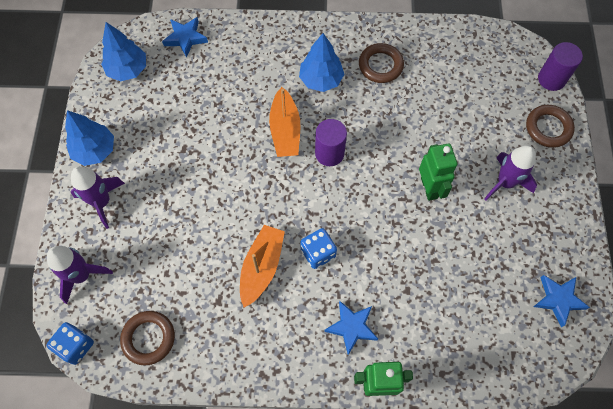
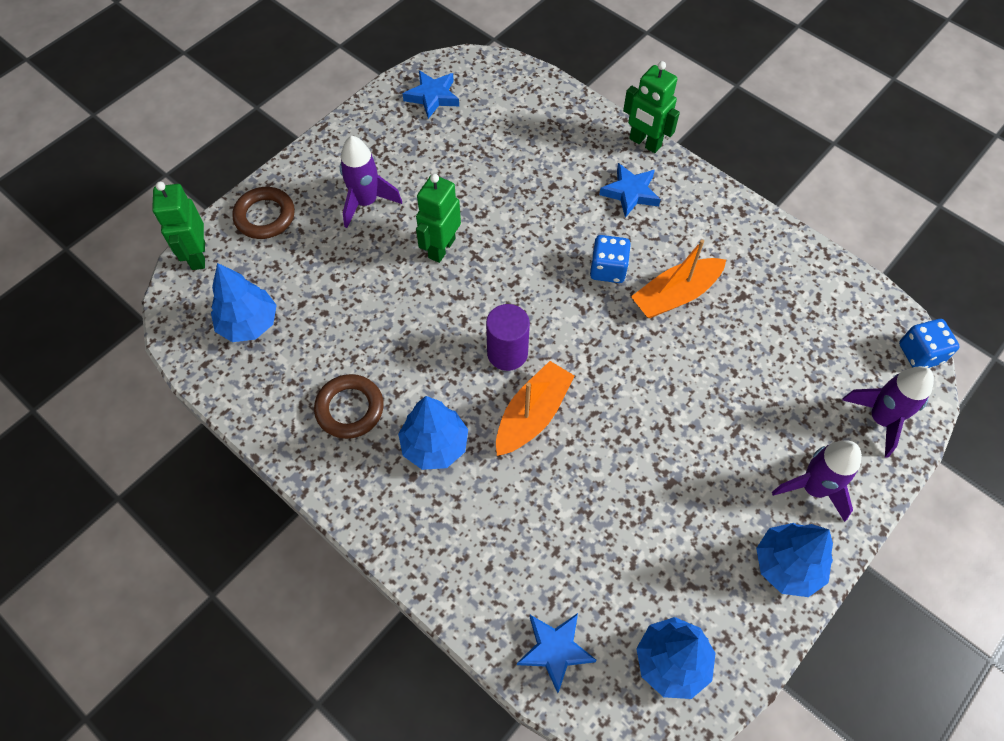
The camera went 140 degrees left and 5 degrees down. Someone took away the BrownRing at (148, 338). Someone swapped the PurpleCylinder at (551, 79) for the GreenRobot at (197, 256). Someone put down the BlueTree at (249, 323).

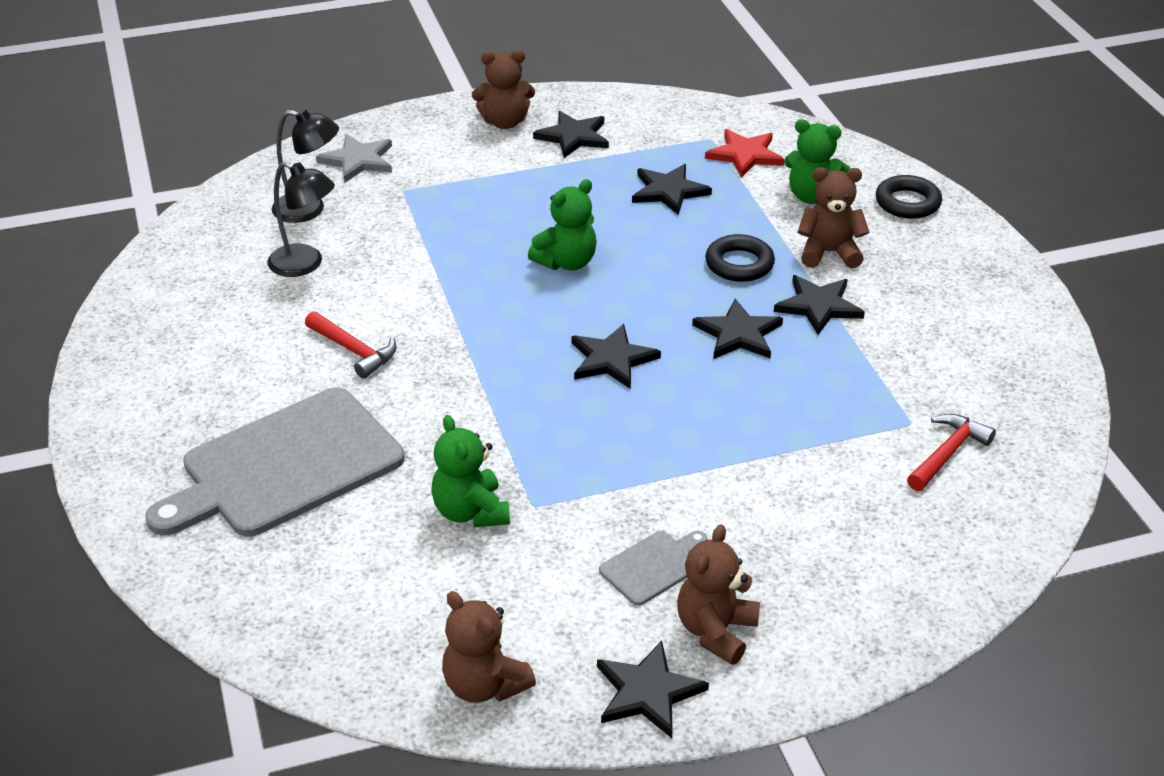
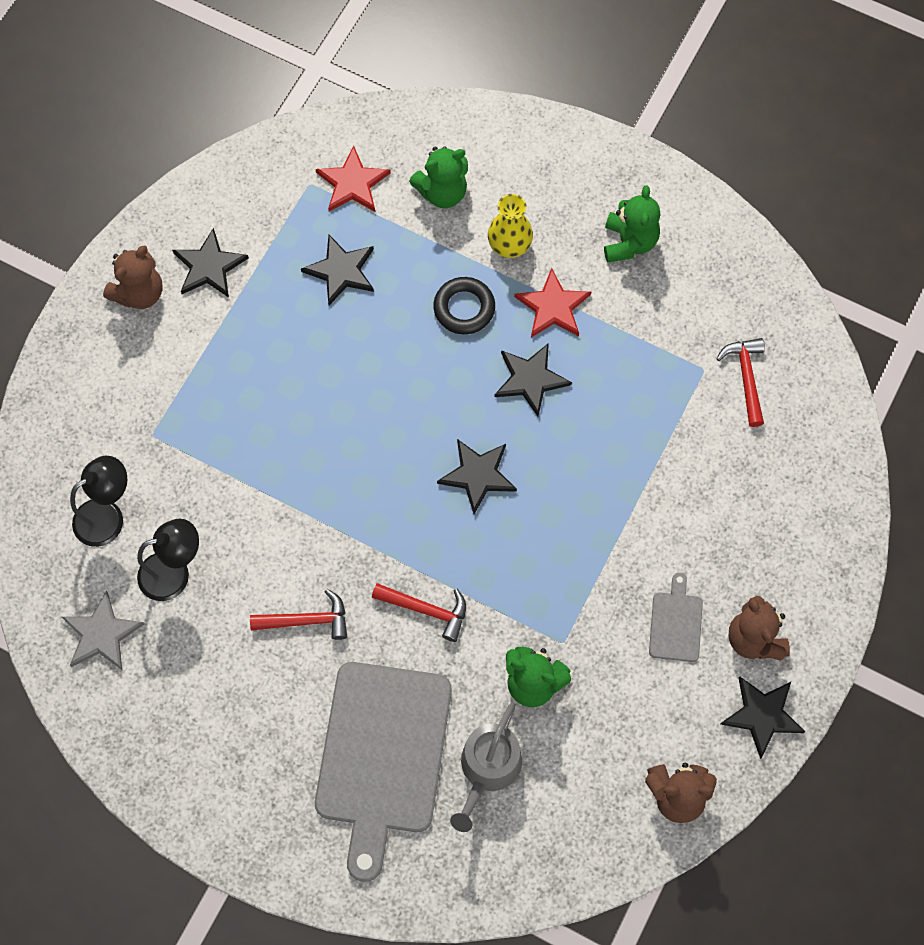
The camera went 45 degrees left and 30 degrees up. Someone carried the GreyStar from (358, 160) to (102, 634). Someone carried the GreenTeddyBear from (566, 262) to (629, 242). Someone repainted the BlackStar at (818, 306), which became the RedStar at (553, 307). Someone swapped the BrownTeddyBear at (829, 253) for the YellowVase at (509, 245). Someone took away the BlackRing at (907, 203). Someone put down the RedHammer at (427, 610). Someone put down the GreyWateringCan at (487, 769).

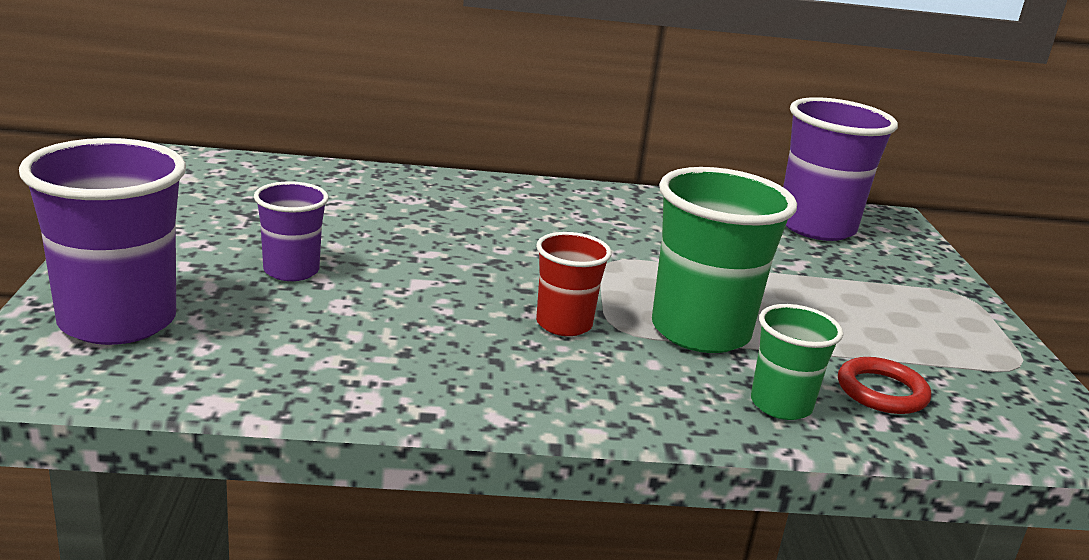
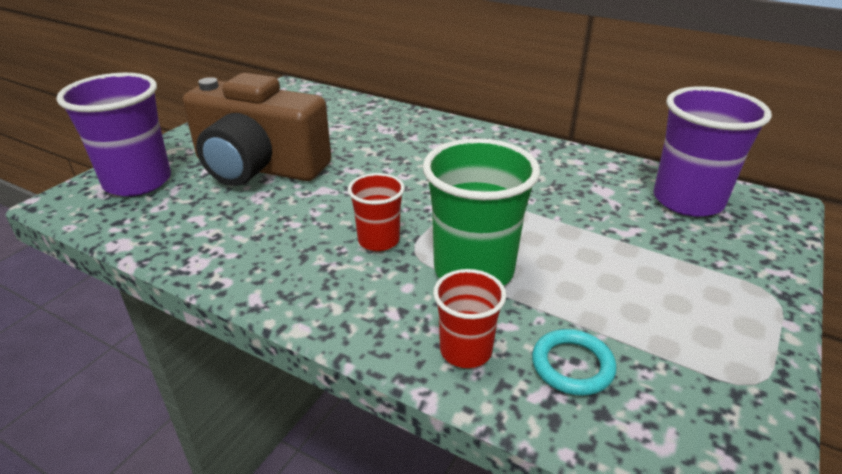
The camera went 35 degrees right and 10 degrees up. Someone swapped the PurpleCup at (291, 271) for the BrownCamera at (258, 167). Someone repainted the GreenCup at (781, 405), which became the RedCup at (465, 350). Someone repainted the RedRing at (881, 391), which became the TurquoiseRing at (572, 365).

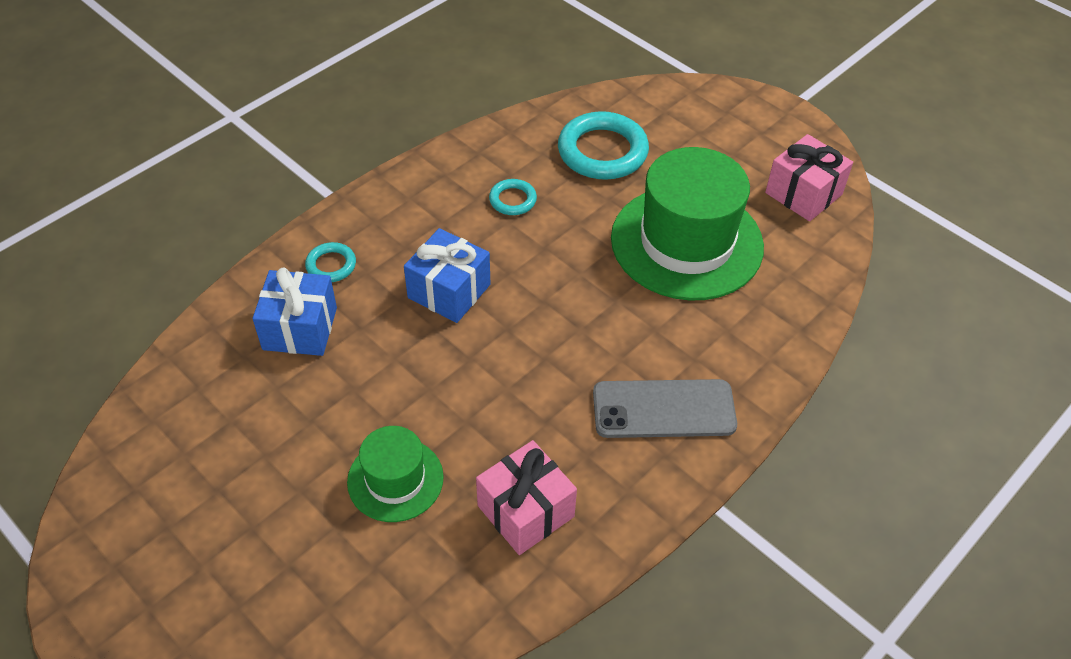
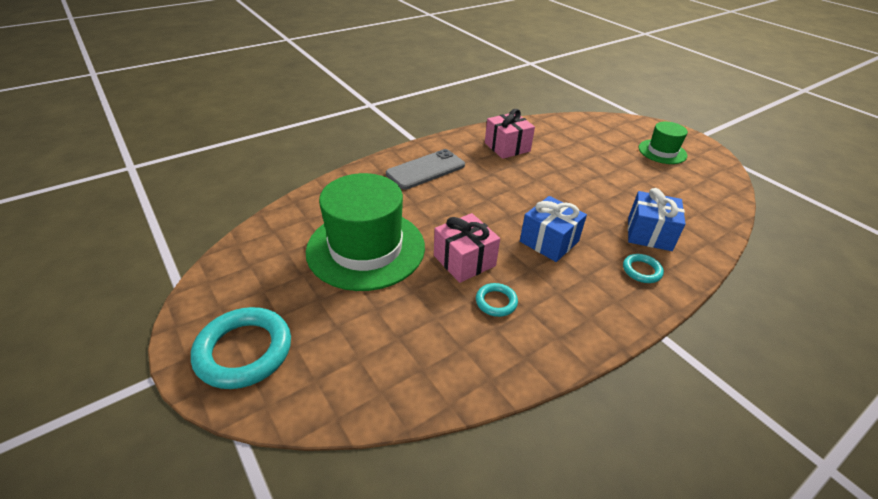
The camera went 170 degrees left and 10 degrees down. Someone carried the GreenHat from (395, 479) to (662, 152). Someone carried the TurquoiseRing from (602, 151) to (244, 351). Someone rotated the GreyPhone at (663, 409) by 45 degrees counterclockwise. Someone carried the PinkGift from (803, 193) to (464, 260).

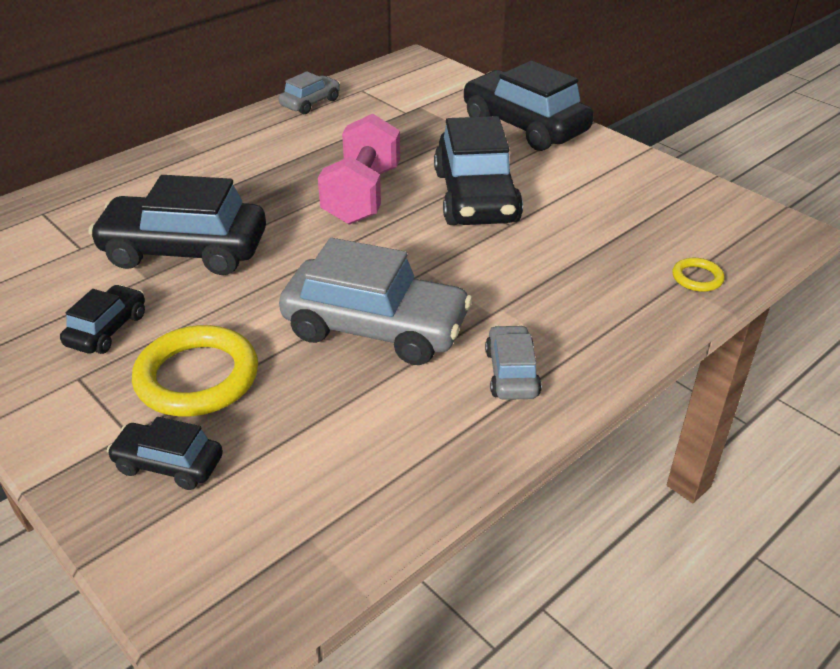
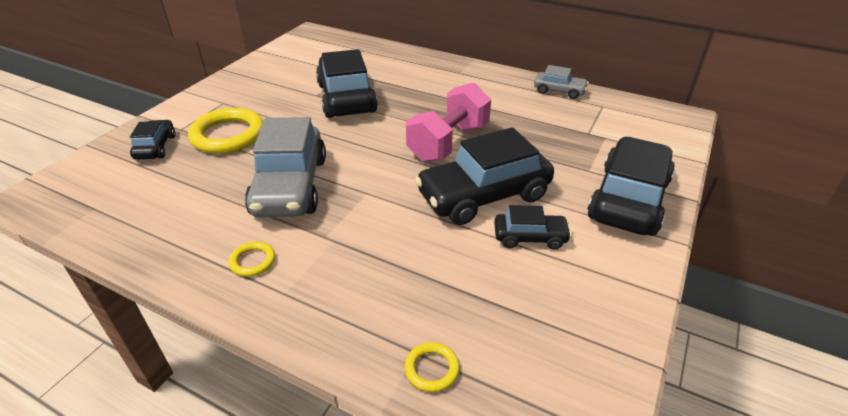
The camera went 70 degrees right and 0 degrees up. Someone carried the BlackCar from (107, 330) to (530, 237). Someone rotated the PinkDumbbell at (362, 195) by 45 degrees counterclockwise. Someone swapped the GreyCar at (511, 373) for the YellowRing at (253, 261).

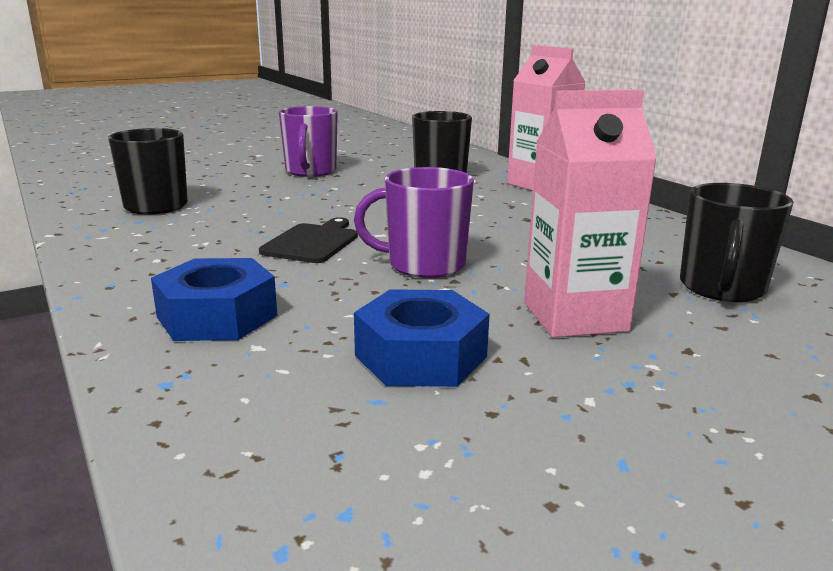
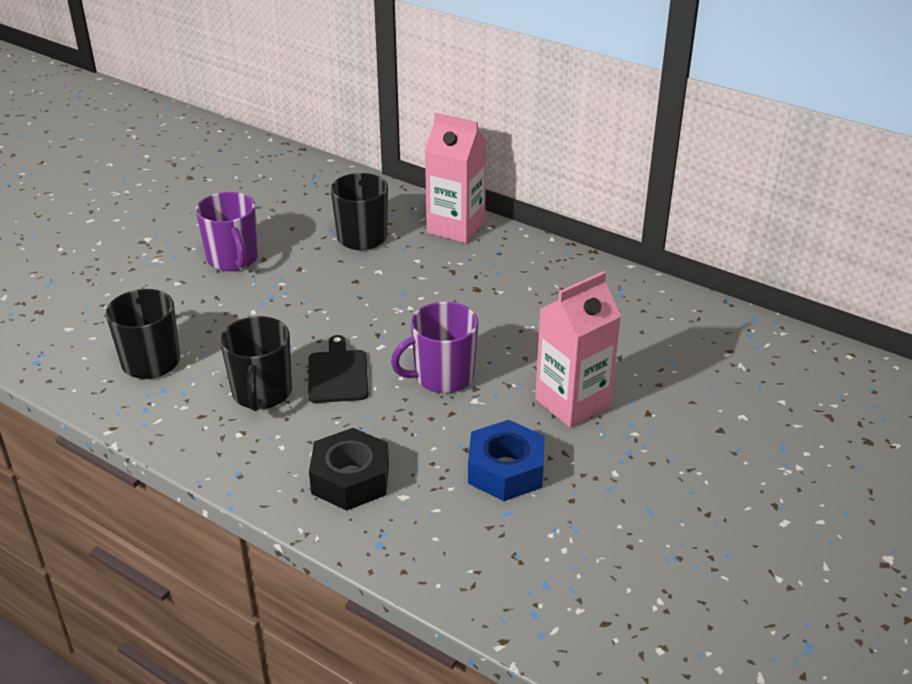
The camera went 25 degrees left and 15 degrees up. Someone repainted the BlueNut at (217, 316), which became the BlackNut at (350, 479). Someone carried the BlackMug from (721, 288) to (262, 393).

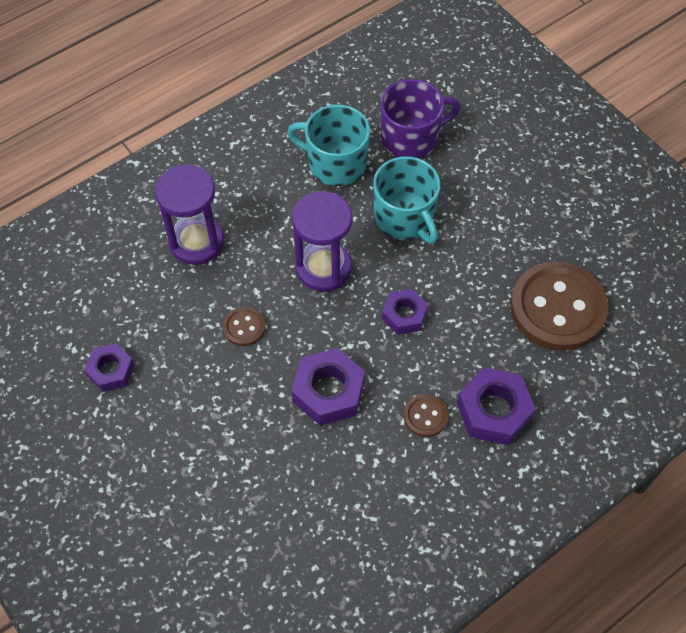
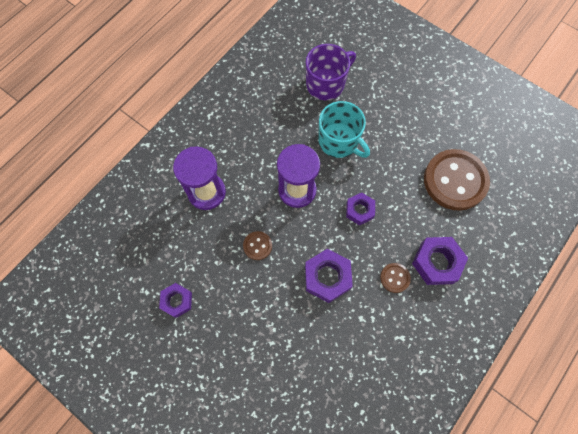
The camera went 15 degrees left and 10 degrees up. Someone took away the TurquoiseMug at (335, 163).

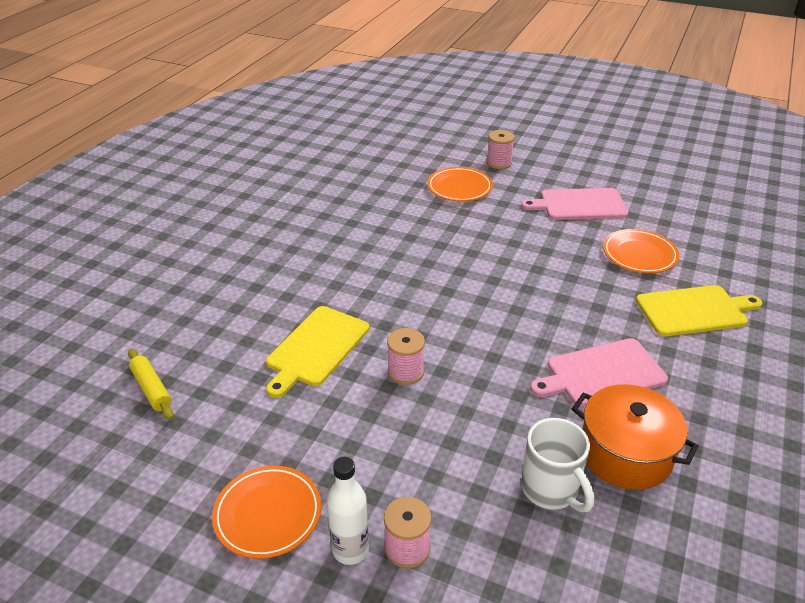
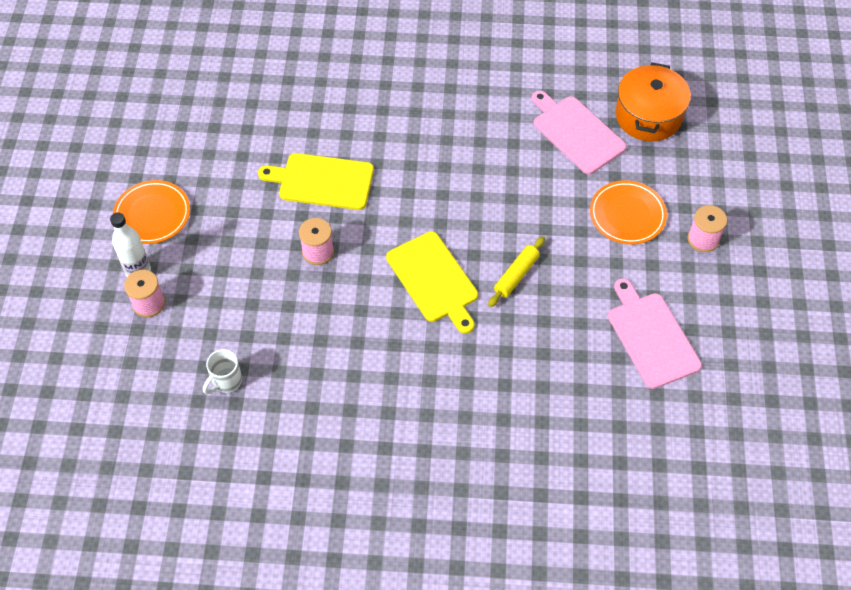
The camera went 70 degrees right and 20 degrees up. Someone carried the YellowRollingPin from (152, 389) to (516, 275). Someone scaled the WhiteMug at (551, 490) by 0.66. Someone carried the PinkCuttingBoard from (602, 373) to (576, 133). Someone carried the OrangePot from (625, 453) to (648, 116). Someone took away the OrangePlate at (639, 254). Someone carried the YellowCuttingBoard from (694, 310) to (434, 280).

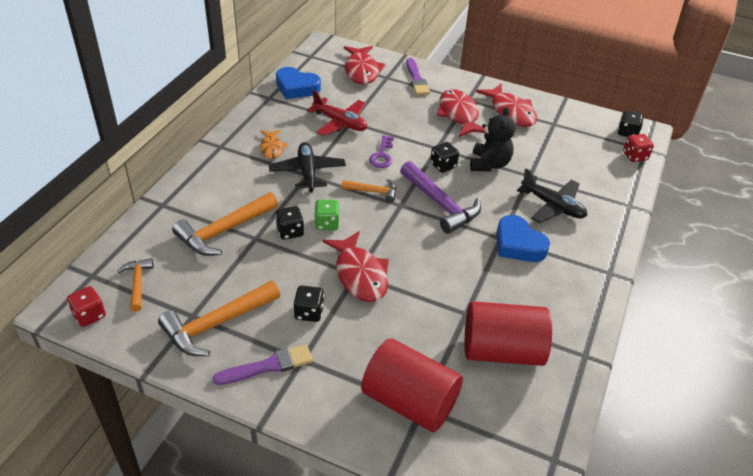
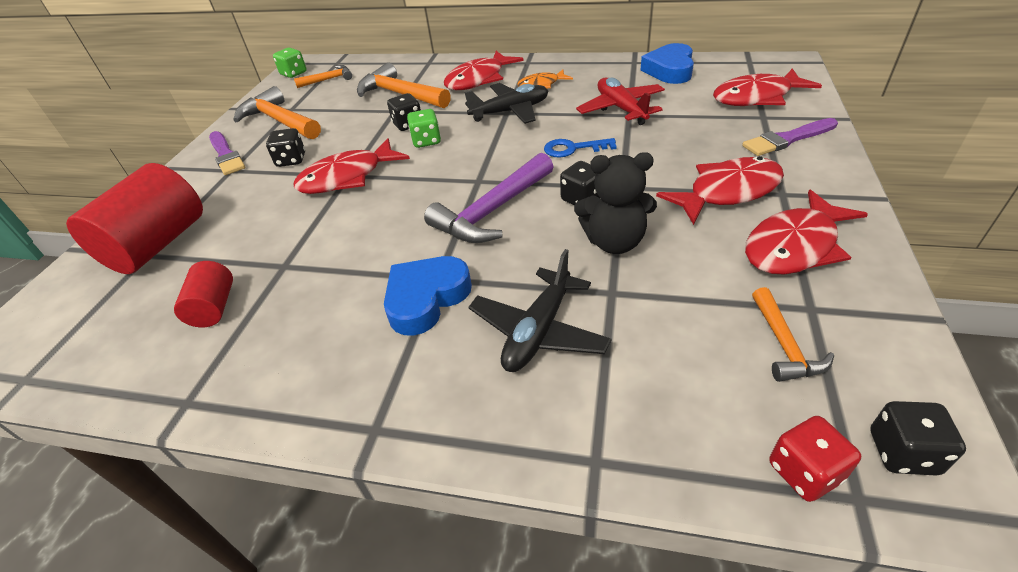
The camera went 85 degrees right and 0 degrees up. Someone repainted the RedDice at (89, 315), which became the GreenDice at (294, 73). Someone rotated the RedPlane at (340, 123) by 135 degrees clockwise. Someone carried the OrangeHammer from (373, 192) to (784, 345). Someone repainted the PurpleKey at (382, 155), which became the BlueKey at (573, 148). Someone scaled the RedCylinder at (502, 351) by 0.52. Someone put down the RedFish at (479, 79).

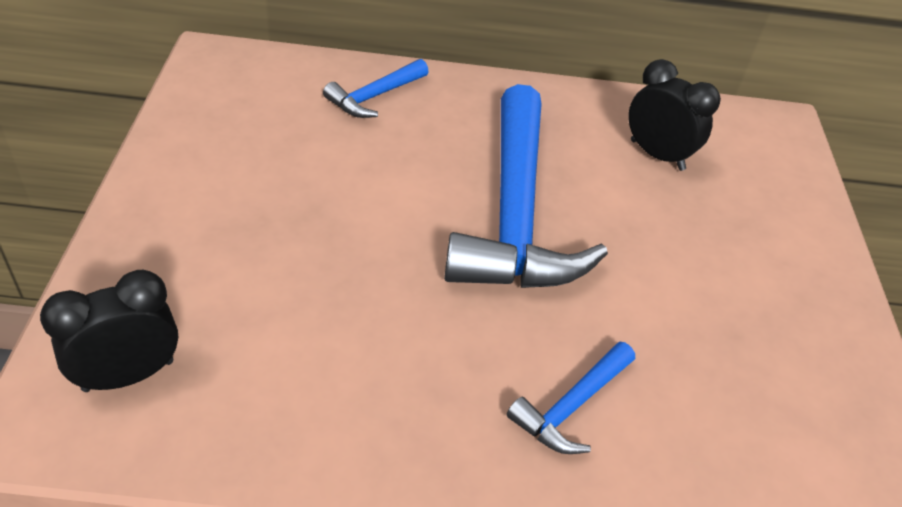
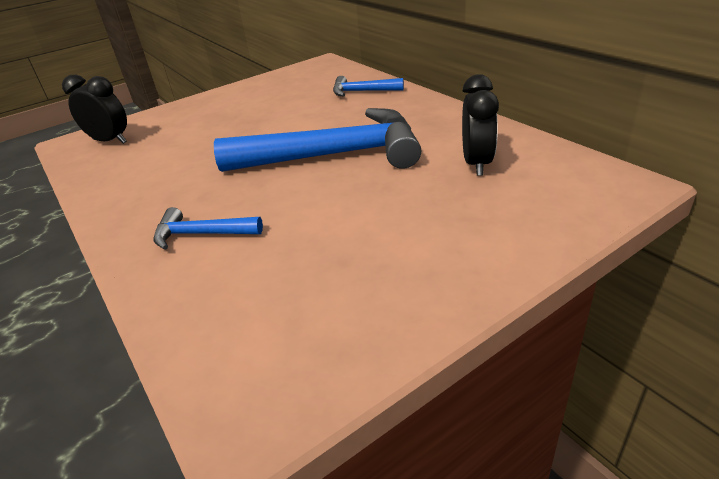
The camera went 60 degrees right and 10 degrees down. Someone rotated the BlueHammer at (515, 214) by 150 degrees counterclockwise.

